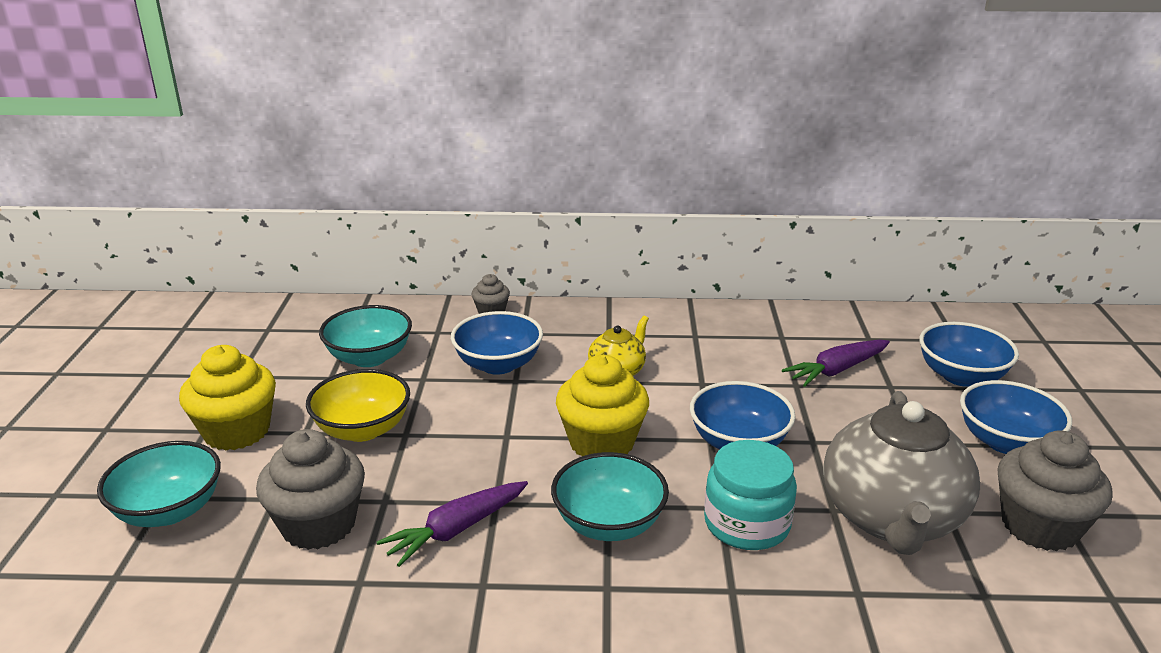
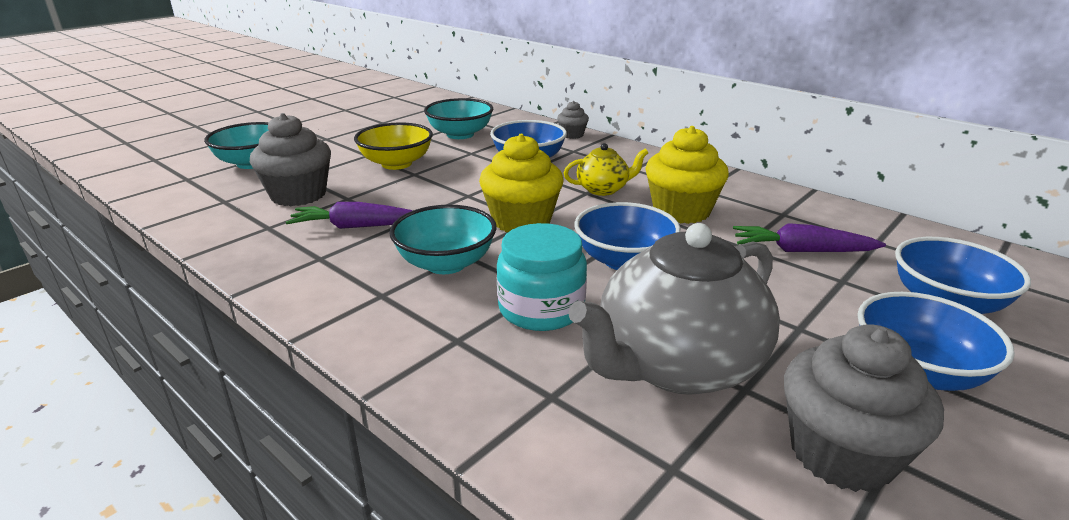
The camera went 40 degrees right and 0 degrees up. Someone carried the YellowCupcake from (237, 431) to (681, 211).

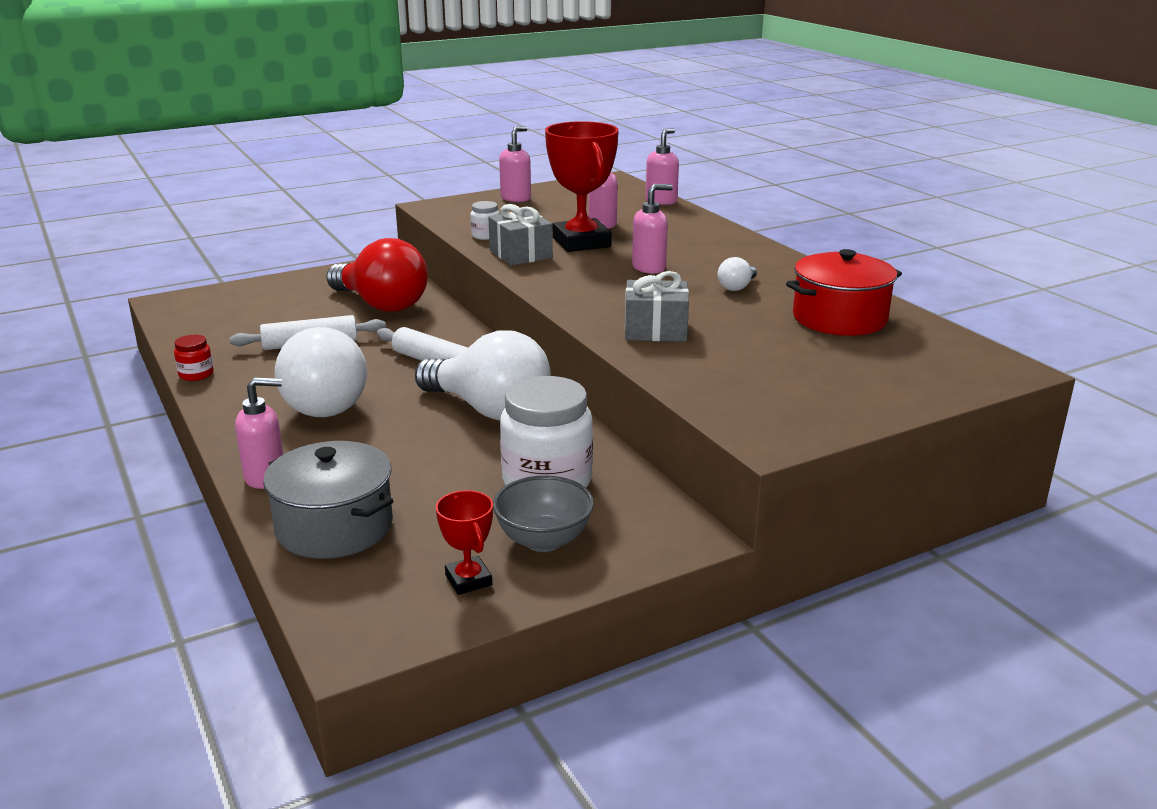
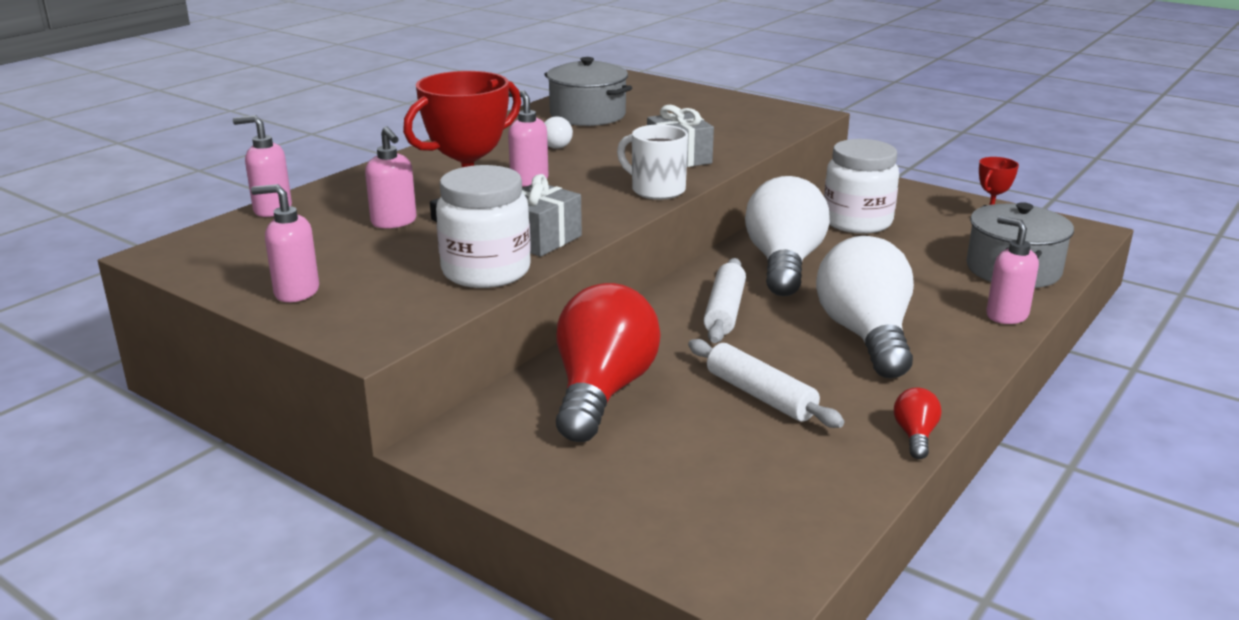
The camera went 115 degrees left and 0 degrees up. Someone swapped the RedJar at (196, 374) for the RedLightBulb at (915, 436). Someone rotated the WhiteLightBulb at (326, 402) by 60 degrees counterclockwise. Someone scaled the WhiteJar at (486, 236) by 2.19. Someone took away the GreyBowl at (543, 540). Someone repainted the RedPot at (839, 318), which became the GreyPot at (587, 115). Someone put down the WhiteMug at (656, 190).

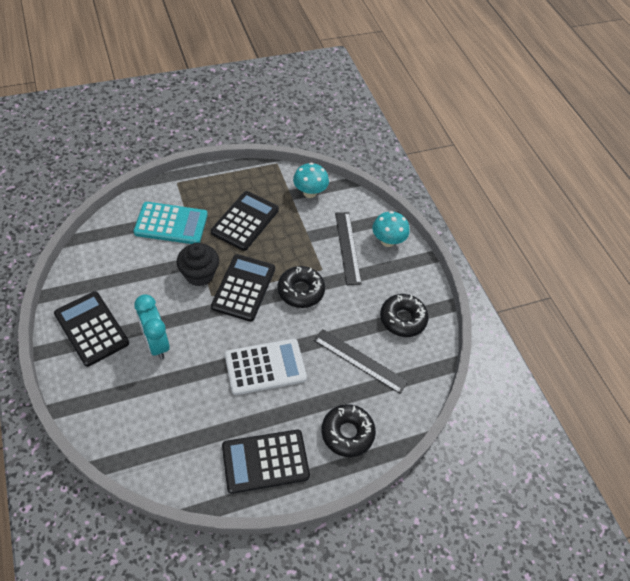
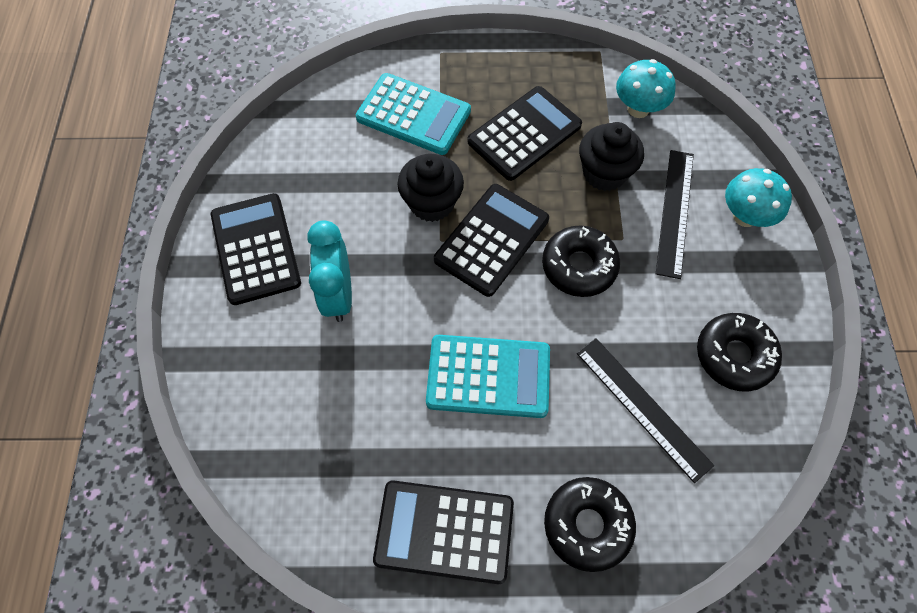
The camera went 25 degrees right and 10 degrees up. Someone repainted the WhiteCalculator at (265, 367), which became the TurquoiseCalculator at (488, 376). Someone put down the BlackCupcake at (604, 173).

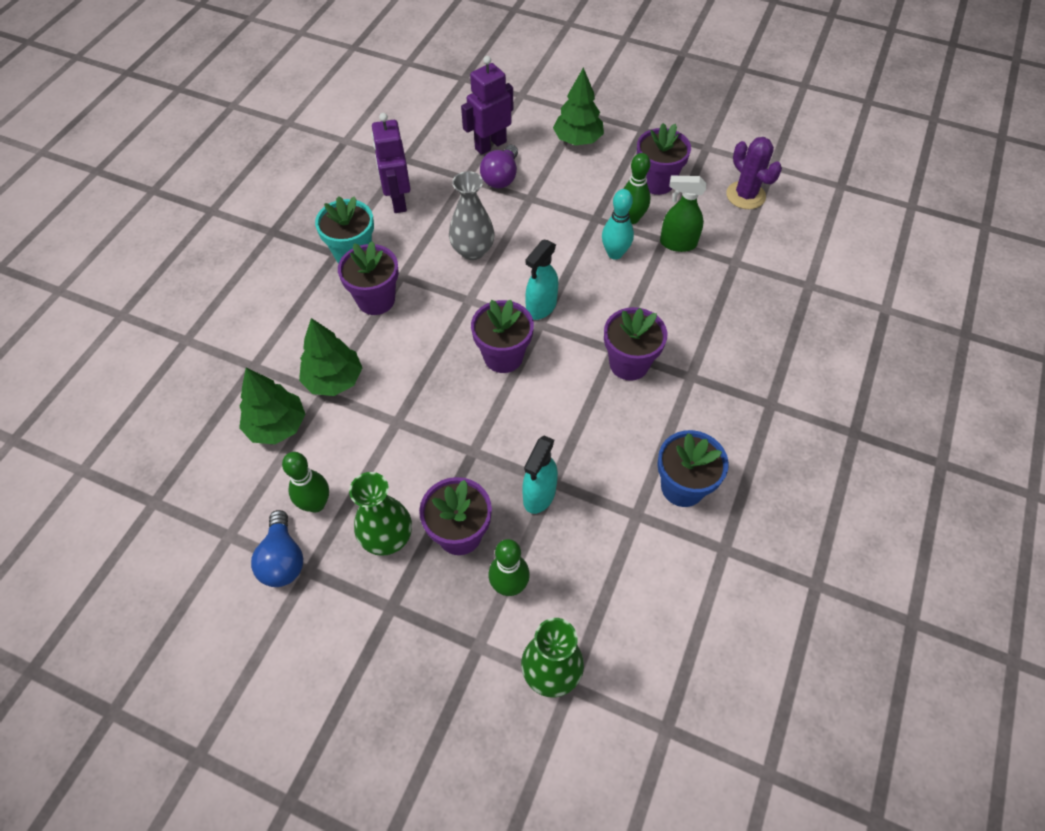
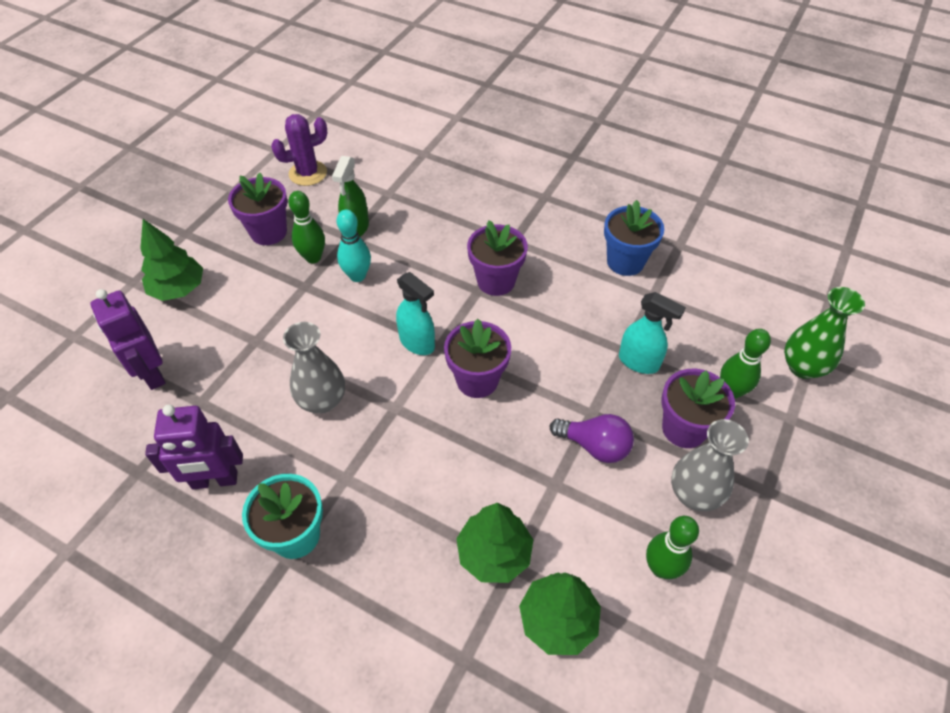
The camera went 85 degrees left and 5 degrees down. Someone took away the BlueLightBulb at (283, 559). Someone took away the PurpleFlowerPot at (376, 300). Someone repainted the GreenVase at (387, 537), which became the GreyVase at (694, 494). Someone carried the PurpleLightBulb from (501, 177) to (594, 446).

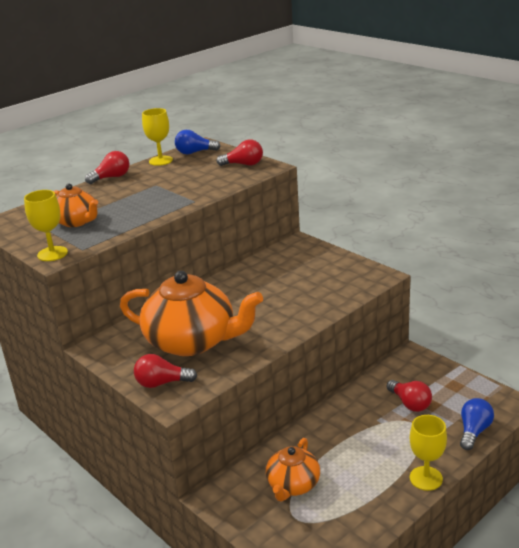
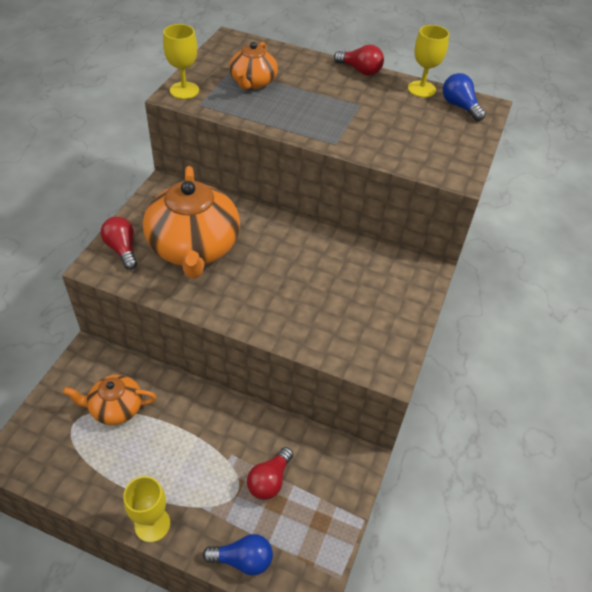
The camera went 60 degrees right and 20 degrees up. Someone took away the RedLightBulb at (243, 164).

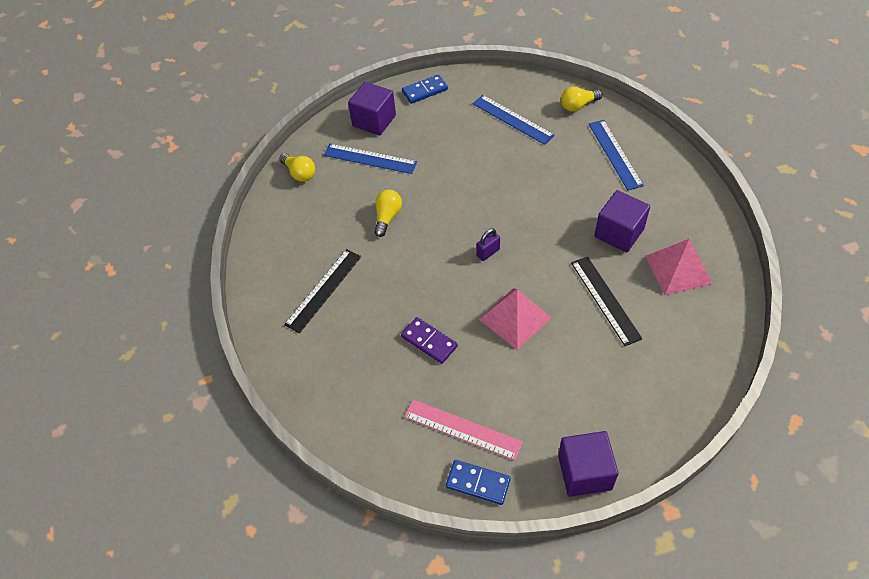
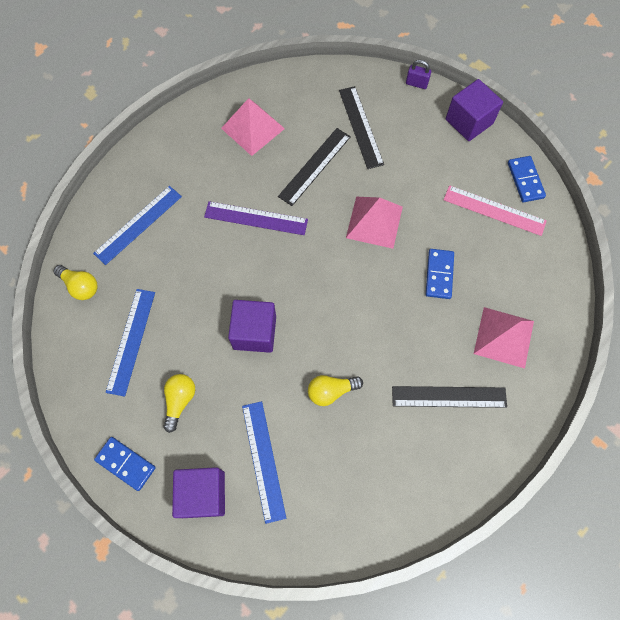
The camera went 125 degrees left and 15 degrees up. Someone carried the YellowLightBulb from (299, 173) to (180, 401). Someone repainted the PurpleDomino at (429, 342), which became the BlueDomino at (439, 274). Someone rotated the PinkRuler at (462, 429) by 60 degrees counterclockwise. Someone carried the PurplePadlock from (488, 252) to (416, 83). Someone carried the PurpleCube from (619, 233) to (254, 332). Someone put down the PurpleRuler at (256, 218). Someone put down the BlackRuler at (361, 127). Someone put down the PinkPyramid at (504, 337).

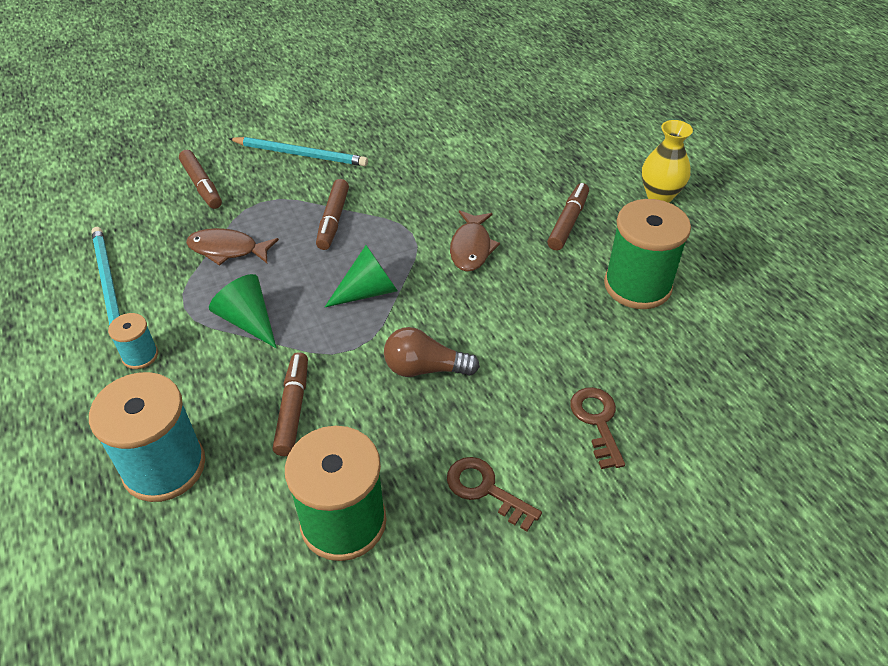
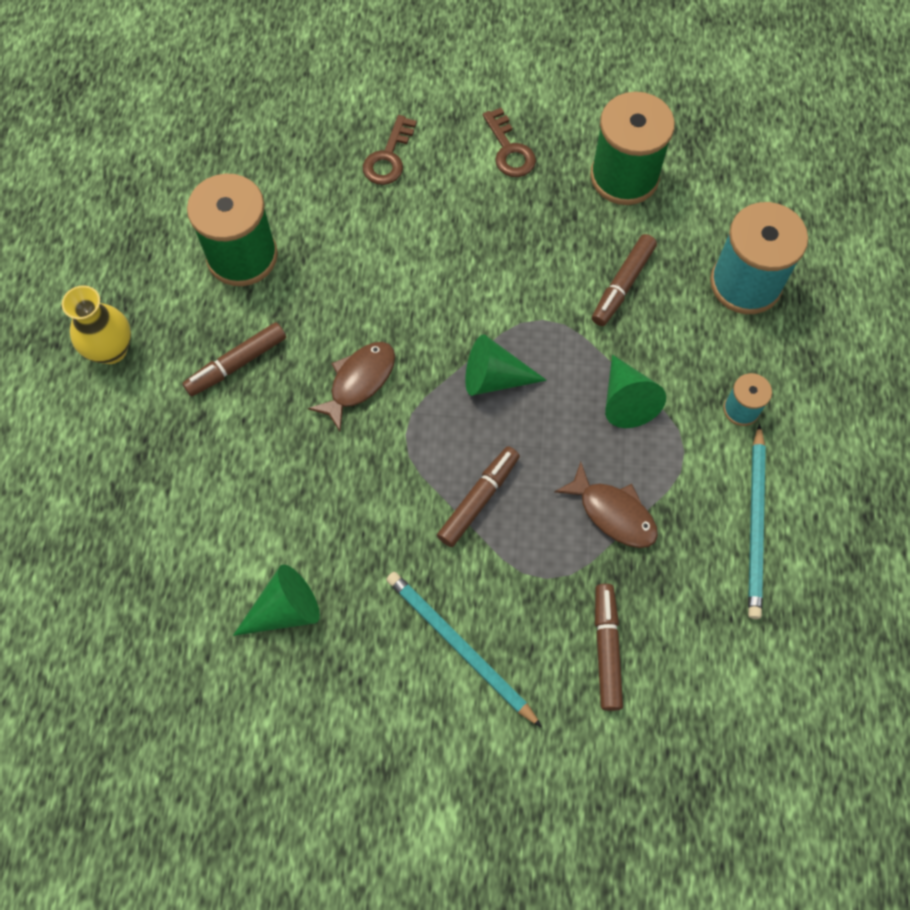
The camera went 150 degrees left and 20 degrees up. Someone took away the BrownLightBulb at (425, 368). Someone put down the GreenCone at (285, 610).

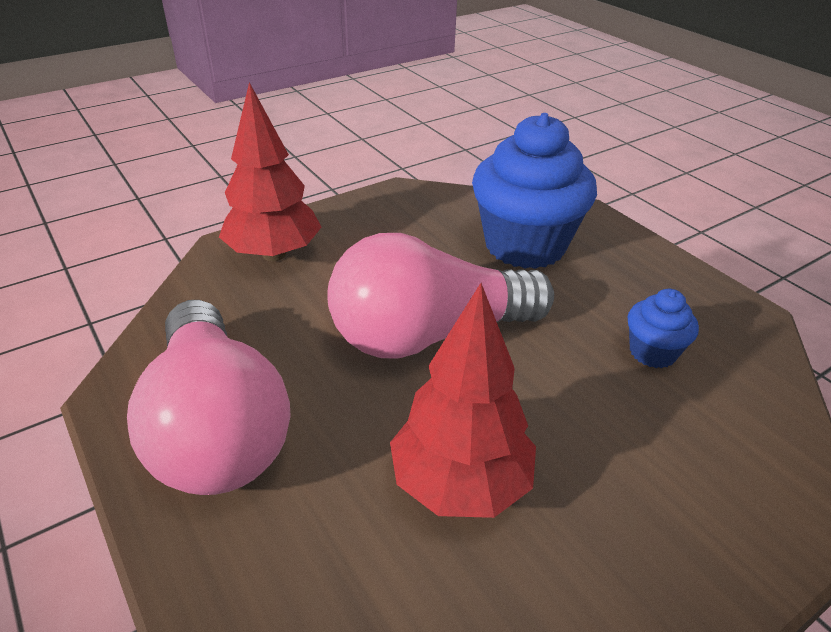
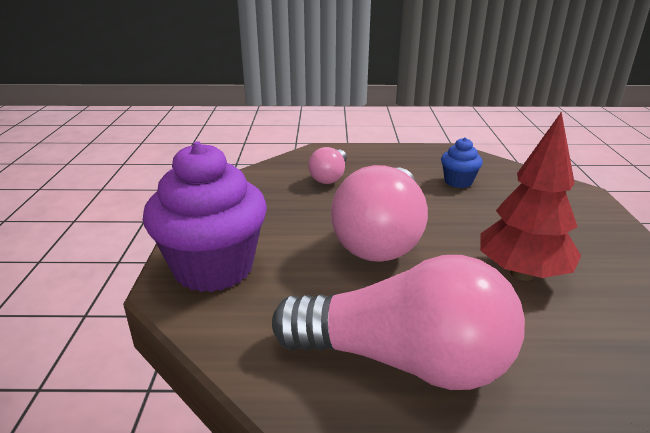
The camera went 55 degrees left and 10 degrees down. Someone swapped the RedTree at (274, 254) for the PurpleCupcake at (213, 268). Someone swapped the BlueCupcake at (525, 245) for the PinkLightBulb at (330, 177).

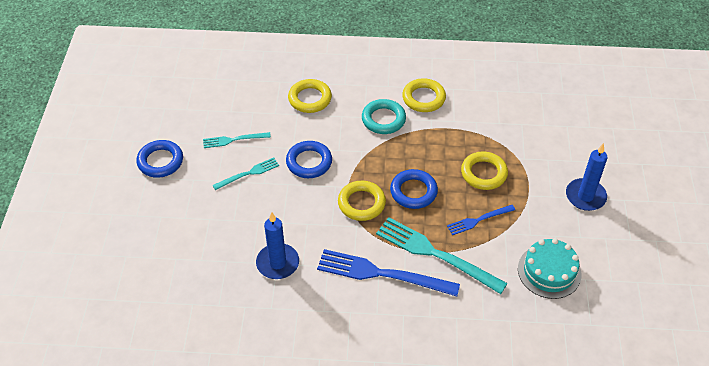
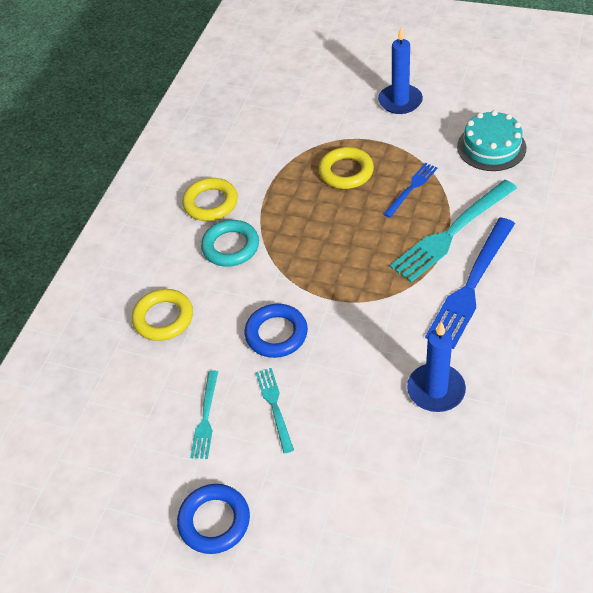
The camera went 70 degrees left and 0 degrees up. Someone took away the YellowRing at (361, 203). Someone took away the BlueRing at (413, 192). Someone rotated the BlueFork at (478, 220) by 135 degrees counterclockwise.

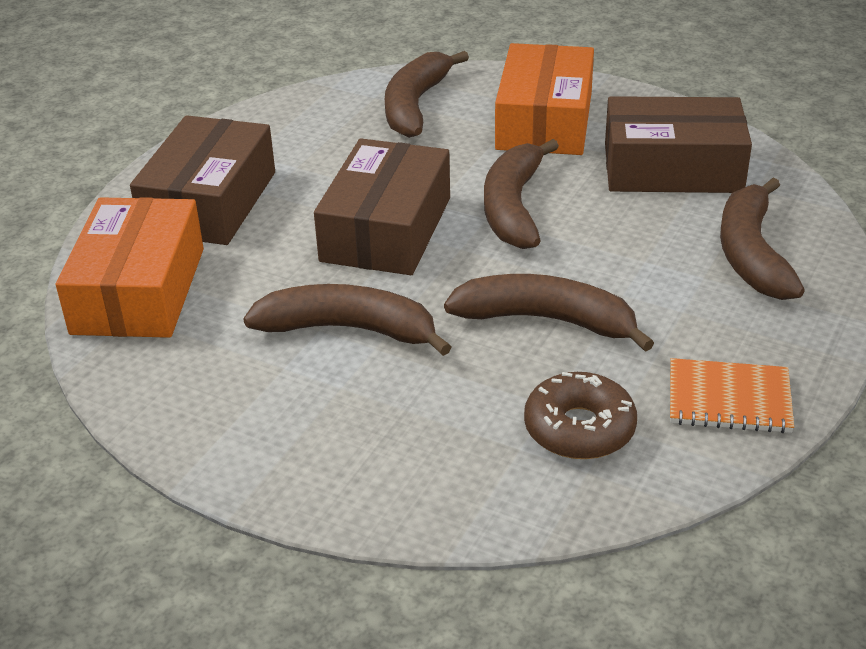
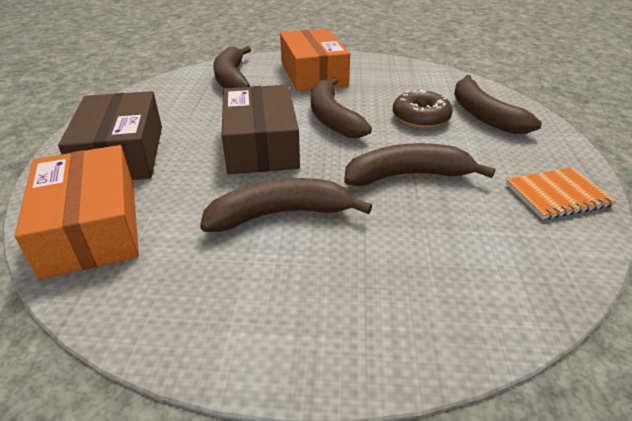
The camera went 25 degrees left and 0 degrees up. Someone carried the BrownDonut from (579, 429) to (420, 118). Someone took away the BrownBox at (672, 168).

